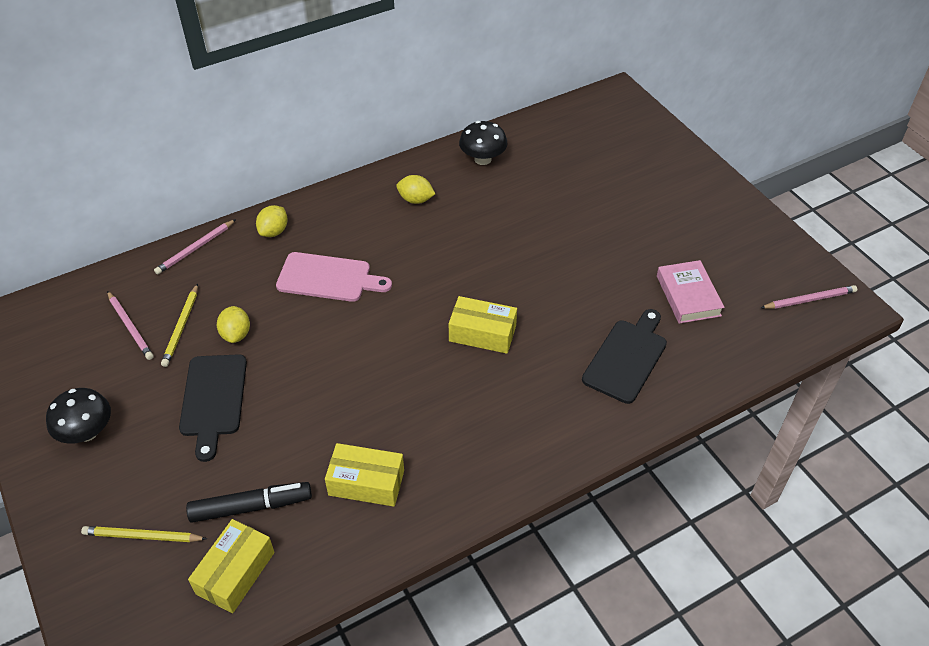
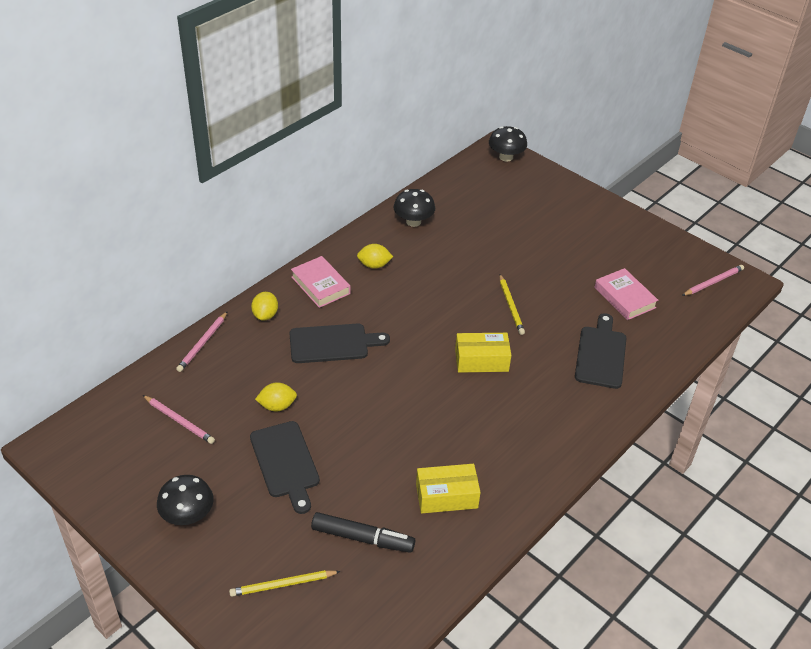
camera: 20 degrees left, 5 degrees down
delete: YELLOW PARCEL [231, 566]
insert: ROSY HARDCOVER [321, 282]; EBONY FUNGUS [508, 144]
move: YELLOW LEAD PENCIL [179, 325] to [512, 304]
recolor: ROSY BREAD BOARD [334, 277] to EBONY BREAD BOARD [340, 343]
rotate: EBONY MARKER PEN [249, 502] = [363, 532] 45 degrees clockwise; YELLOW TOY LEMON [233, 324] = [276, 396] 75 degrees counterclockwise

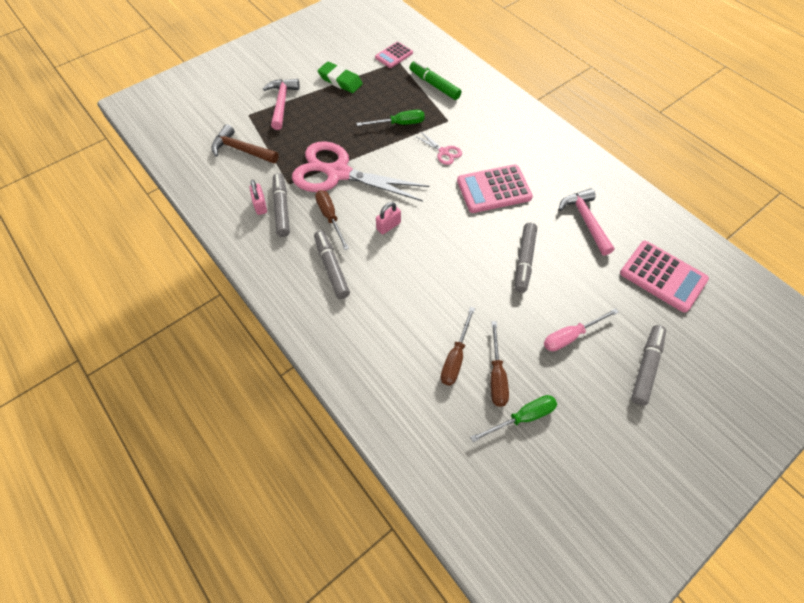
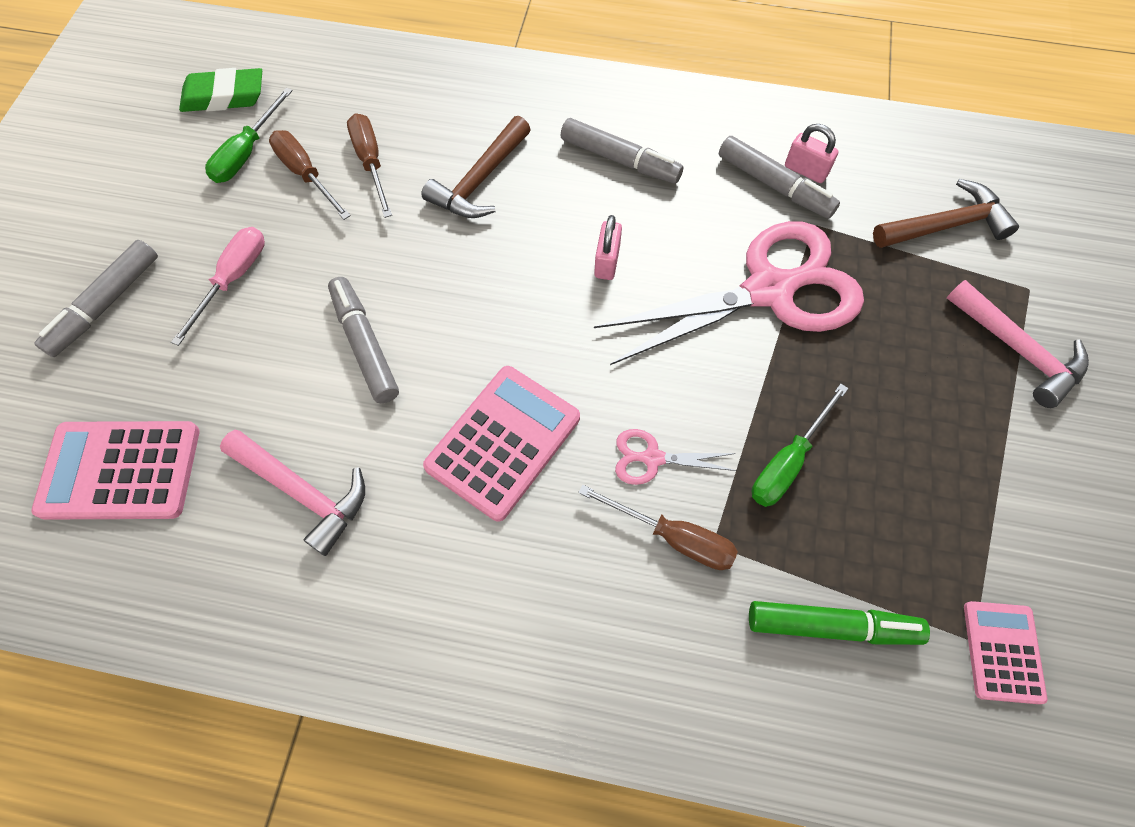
camera: 140 degrees right, 5 degrees up
insert: DARK BROWN CARPENTER'S HAMMER [476, 167]
move: DARK BROWN FLAT SCREWDRIVER [332, 220] to [658, 527]; GREEN ERASER [340, 77] to [220, 90]
rotate: ASH-GREY MARKER PEN [648, 365] = [96, 298] 45 degrees clockwise

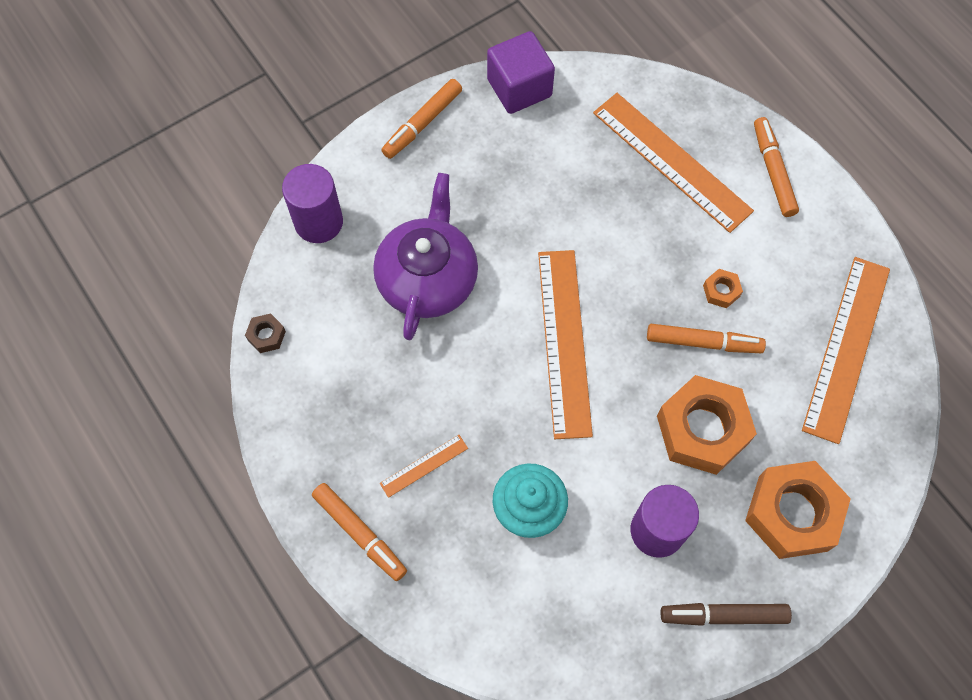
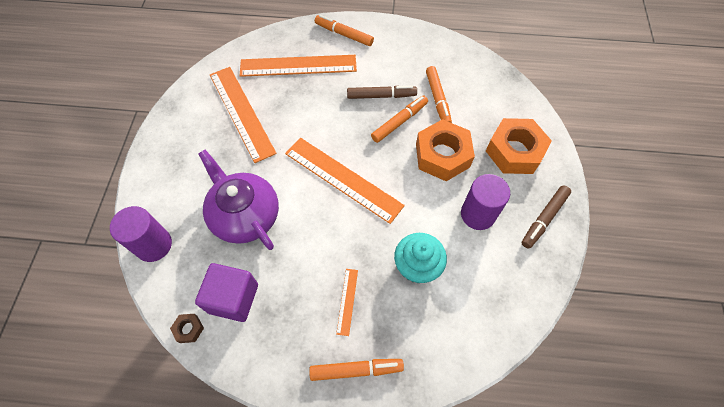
camera: 50 degrees left, 5 degrees down
move: BRIGHT ORANGE MARKER PEN [421, 119] to [439, 94]; ROYAL PURPLE SOLID CUBE [521, 72] to [226, 292]; BRIGHT ORANGE MEASURING STICK [846, 350] to [243, 115]
replace: BRIGHT ORANGE HEX NUT [723, 288] to DARK BROWN MARKER PEN [382, 92]

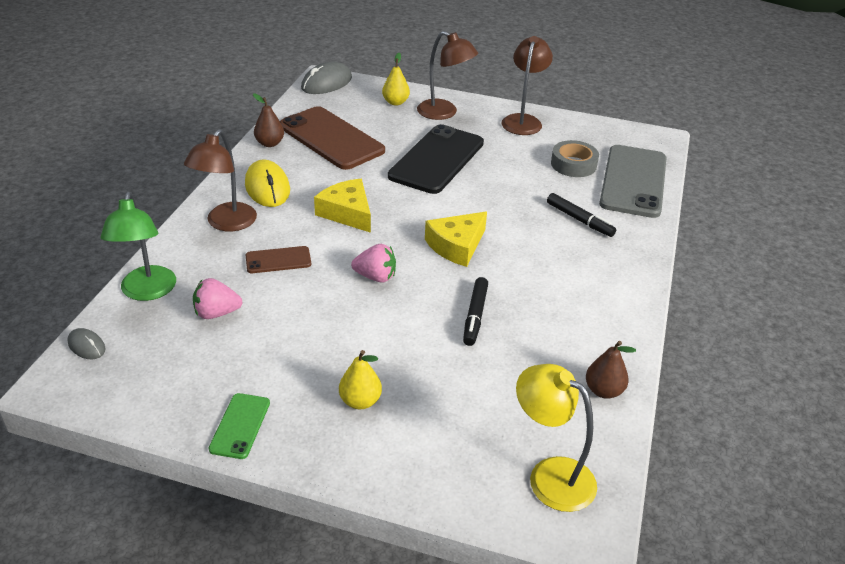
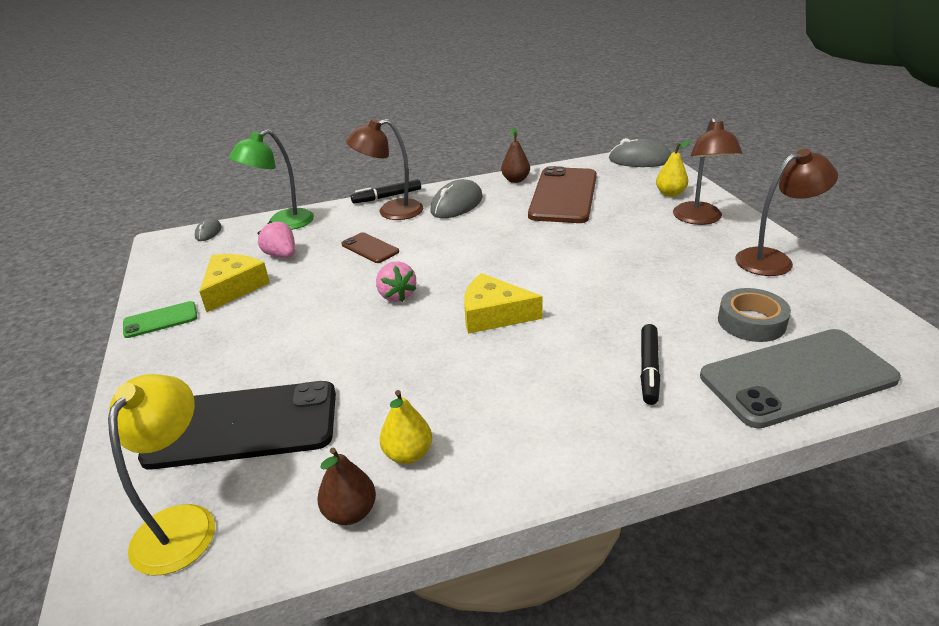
camera: 60 degrees right, 5 degrees down
move: YELLOW PIECE OF CHEESE [342, 206] to [234, 283]; YELLOW PEAR FRUIT [360, 379] to [406, 427]; EBONY SMARTPHONE [436, 159] to [237, 425]; EBONY MARKER PEN [475, 311] to [386, 191]
recolor: YELLOW PC MOUSE [267, 183] to ASH-GREY PC MOUSE [456, 198]

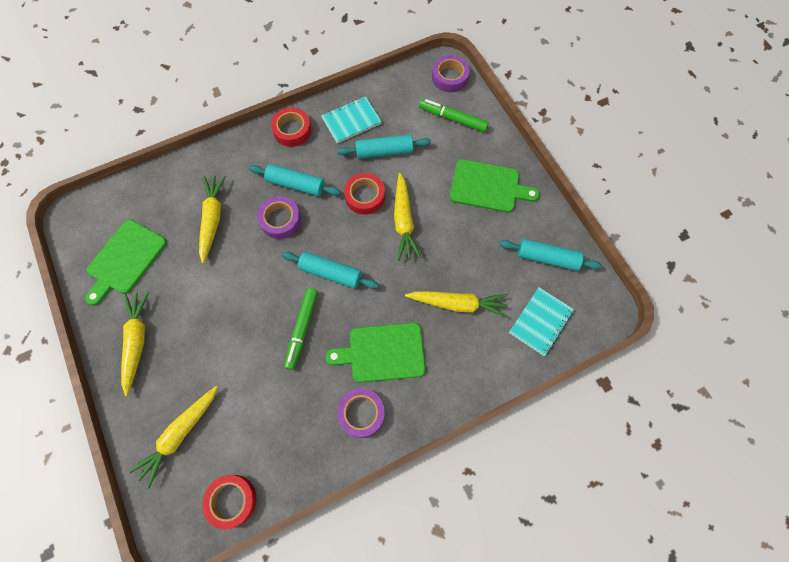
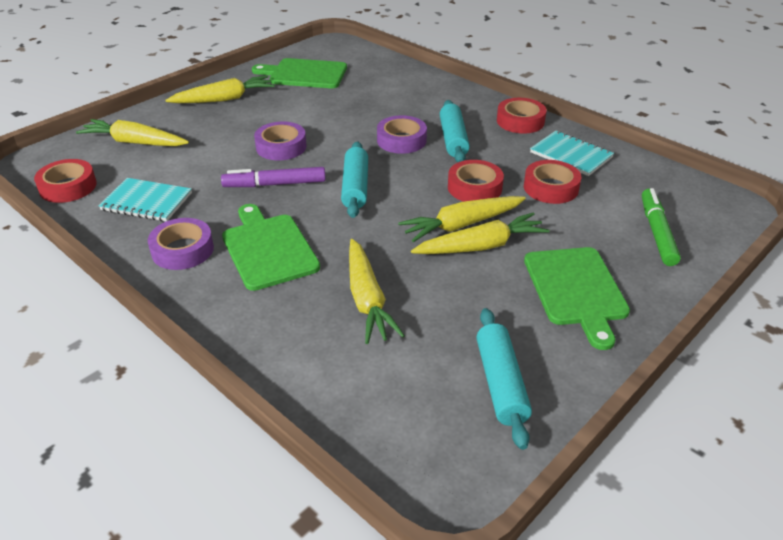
camera: 70 degrees right, 30 degrees down
move: YELLOW CARROT [212, 220] to [480, 233]; ROYAL PURPLE ROLL OF TAPE [451, 73] to [280, 141]; TURQUOISE NOTEBOOK [541, 321] to [145, 199]
replace: TURQUOISE DOUGH ROLLER [384, 147] to SCARLET ROLL OF TAPE [552, 182]
recolor: GREEN MARKER PEN [301, 329] to ROYAL PURPLE MARKER PEN [273, 177]

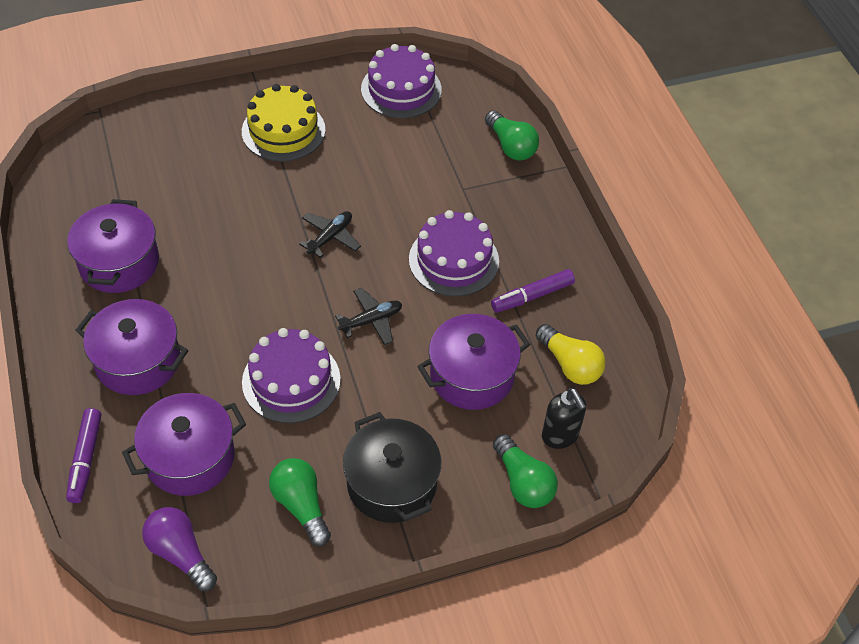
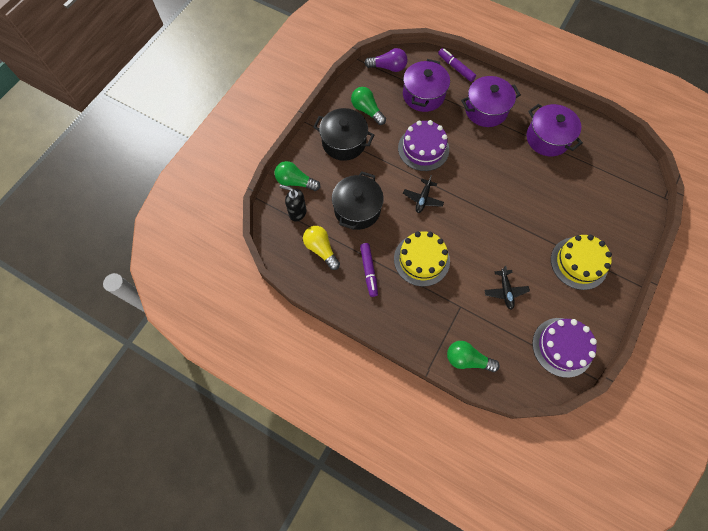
camera: 140 degrees right, 15 degrees up
move: EBONY TOY PLANE [330, 234] to [507, 288]
recolor: ROYAL PURPLE GATEAU [454, 253] to YELLOW GATEAU [422, 258]; ROYAL PURPLE COOKING POT [473, 362] to EBONY COOKING POT [358, 200]
rotate: GREEN LIGHT BULB [300, 502] = [368, 106] 150 degrees counterclockwise; ROYAL PURPLE MARKER PEN [533, 291] = [369, 270] 150 degrees clockwise; YELLOW LIGHT BULB [571, 354] = [321, 248] 45 degrees clockwise

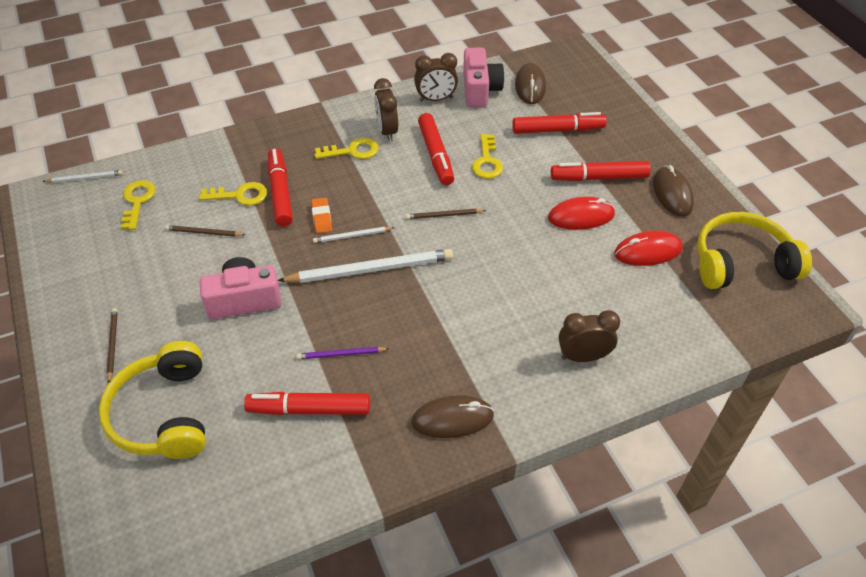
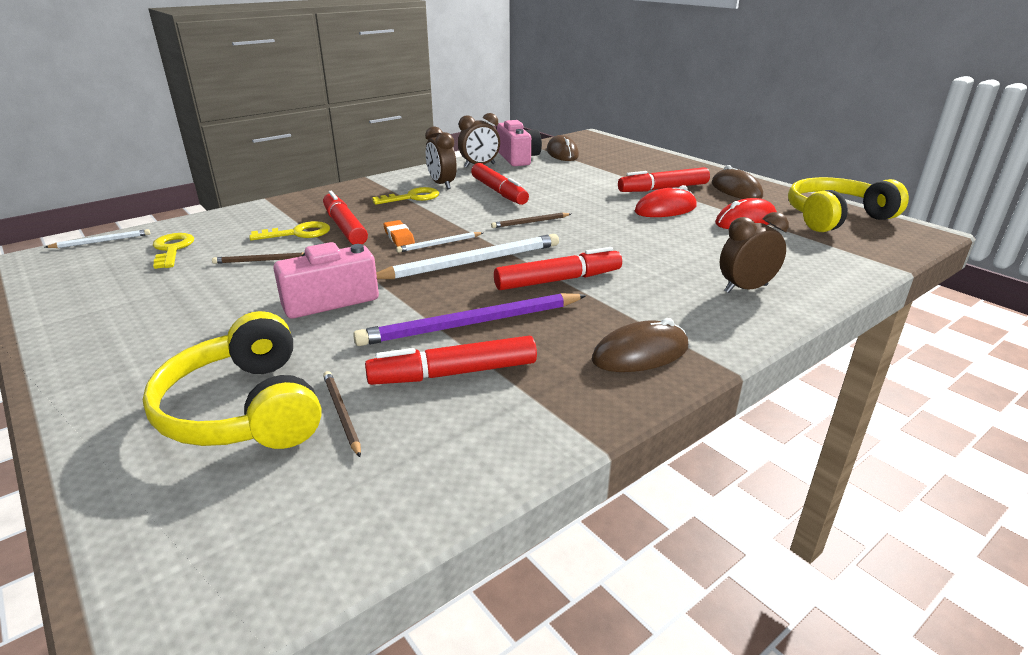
camera: 15 degrees left, 20 degrees down
delete: YELLOW LATCHKEY [487, 156]
move: DARK BROWN LEAD PENCIL [112, 345] to [342, 414]; SCARLET MARKER PEN [559, 123] to [558, 268]
resize: ROYAL PURPLE LEAD PENCIL [343, 353] = [470, 319] x2.06

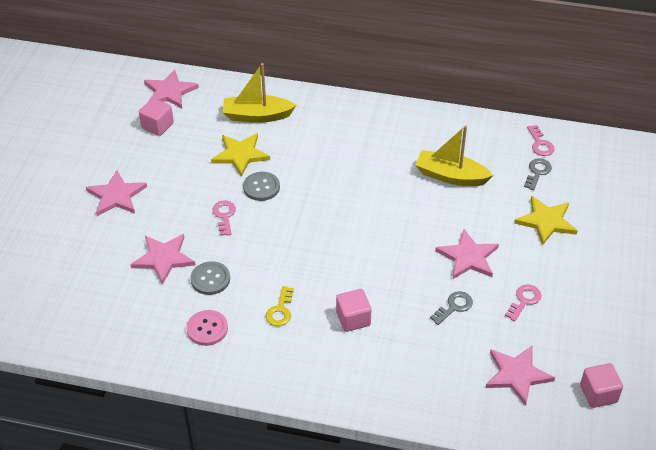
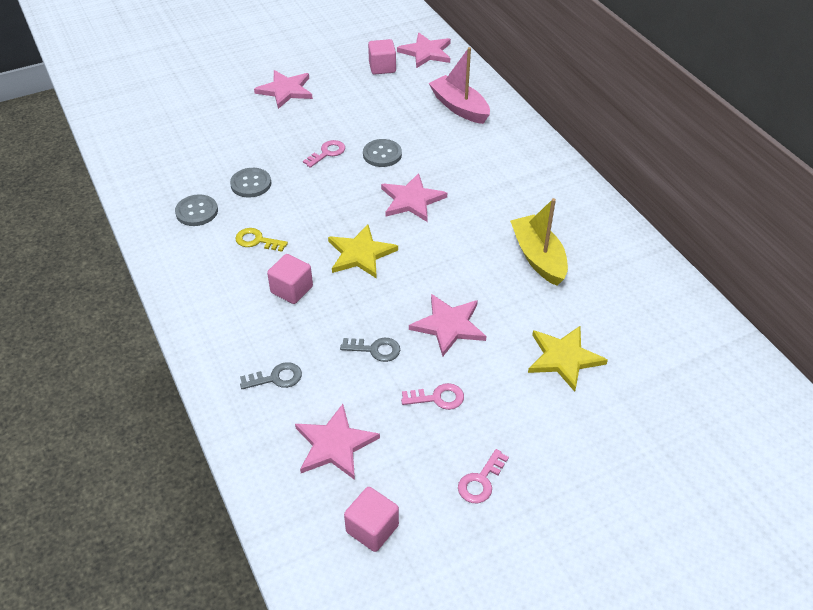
camera: 50 degrees right, 0 degrees up
move: ROSY STAR SHAPE [162, 259] to [414, 197]; YELLOW STAR SHAPE [240, 155] to [363, 251]; ASH-GREY LATCHKEY [538, 174] to [271, 375]; ROSY LATCHKEY [541, 140] to [483, 476]
recolor: ROSY SHIRT BUTTON [207, 328] to ASH-GREY SHIRT BUTTON [196, 210]; YELLOW TOY BOAT [259, 93] to ROSY TOY BOAT [459, 85]
rotate: YELLOW LATCHKEY [280, 306] = [261, 240] 45 degrees clockwise

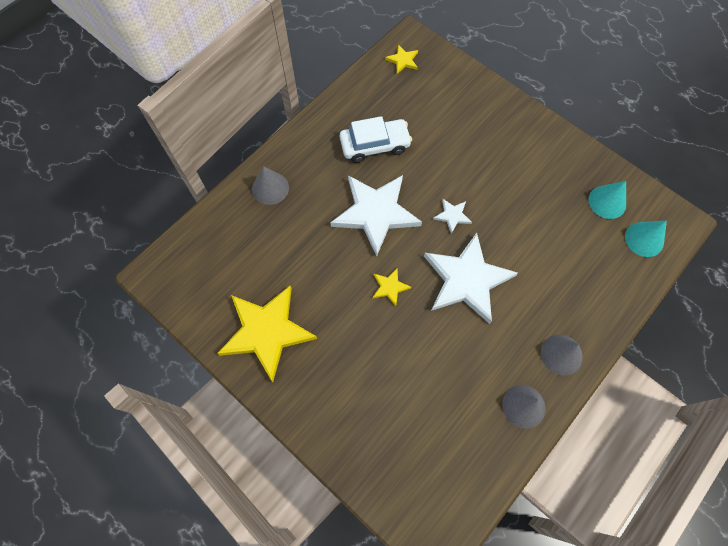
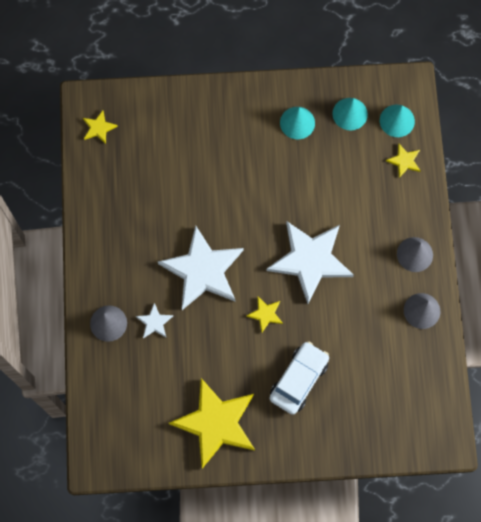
camera: 45 degrees left, 5 degrees up
insert: TURQUOISE CONE SHAPE [297, 123]; YELLOW STAR SHAPE [403, 161]
move: PURE WHITE TOY CAR [376, 139] to [299, 378]; PURE WHITE STAR SHAPE [452, 216] to [154, 320]

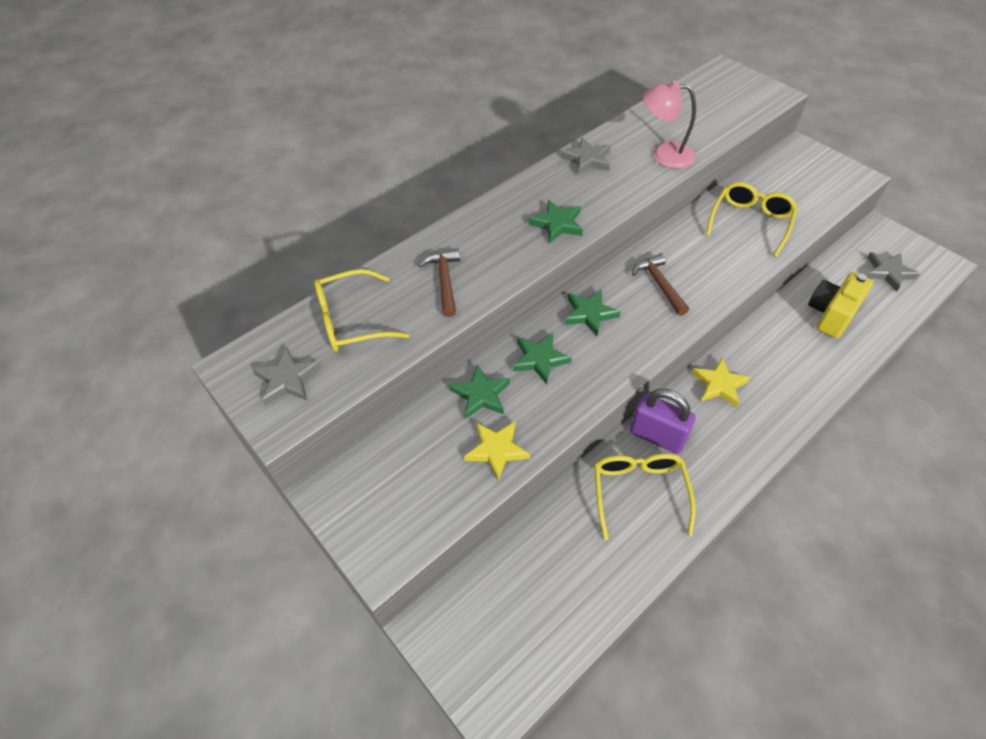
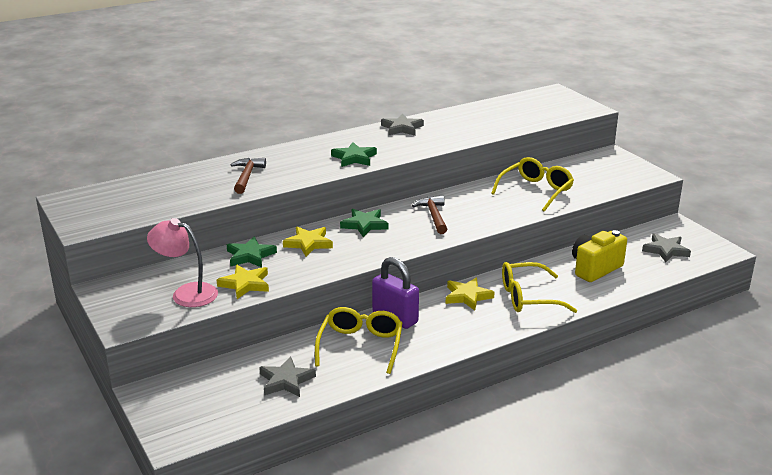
camera: 10 degrees right, 25 degrees down
move: ASH-GREY STAR SHAPE [286, 376] to [287, 376]; YELLOW EYEGLASSES [362, 310] to [539, 287]; ROSY READING LAMP [669, 124] to [182, 262]
recolor: GREEN STAR SHAPE [542, 359] to YELLOW STAR SHAPE [308, 241]

